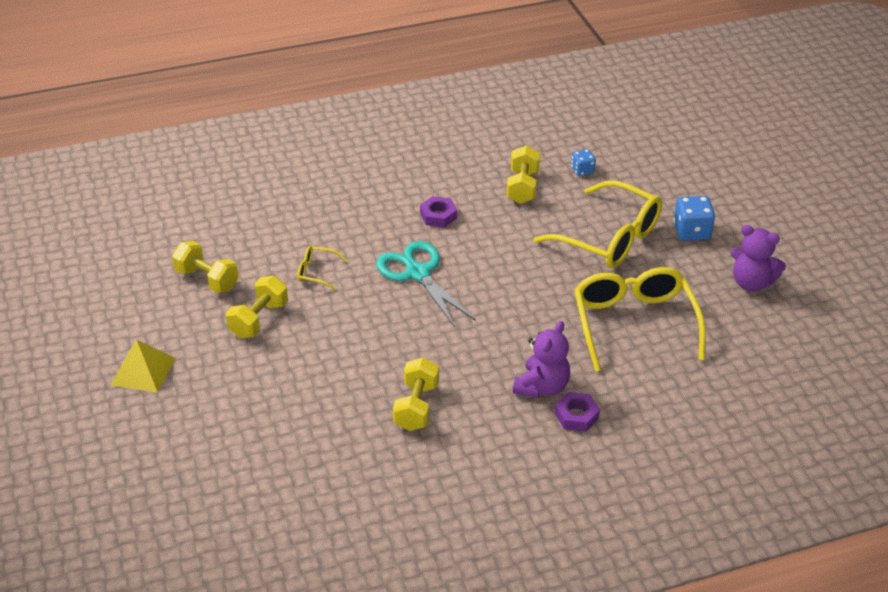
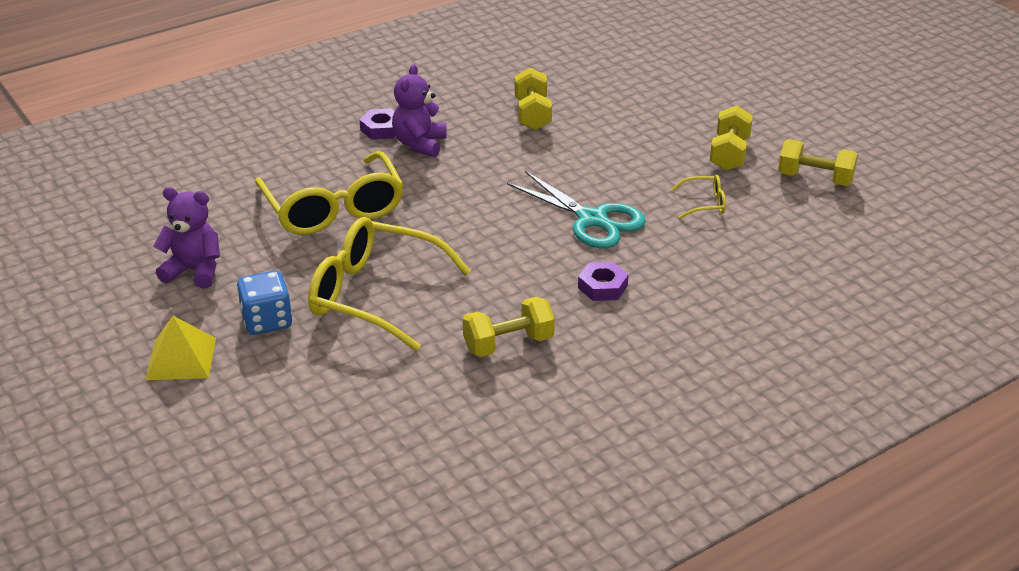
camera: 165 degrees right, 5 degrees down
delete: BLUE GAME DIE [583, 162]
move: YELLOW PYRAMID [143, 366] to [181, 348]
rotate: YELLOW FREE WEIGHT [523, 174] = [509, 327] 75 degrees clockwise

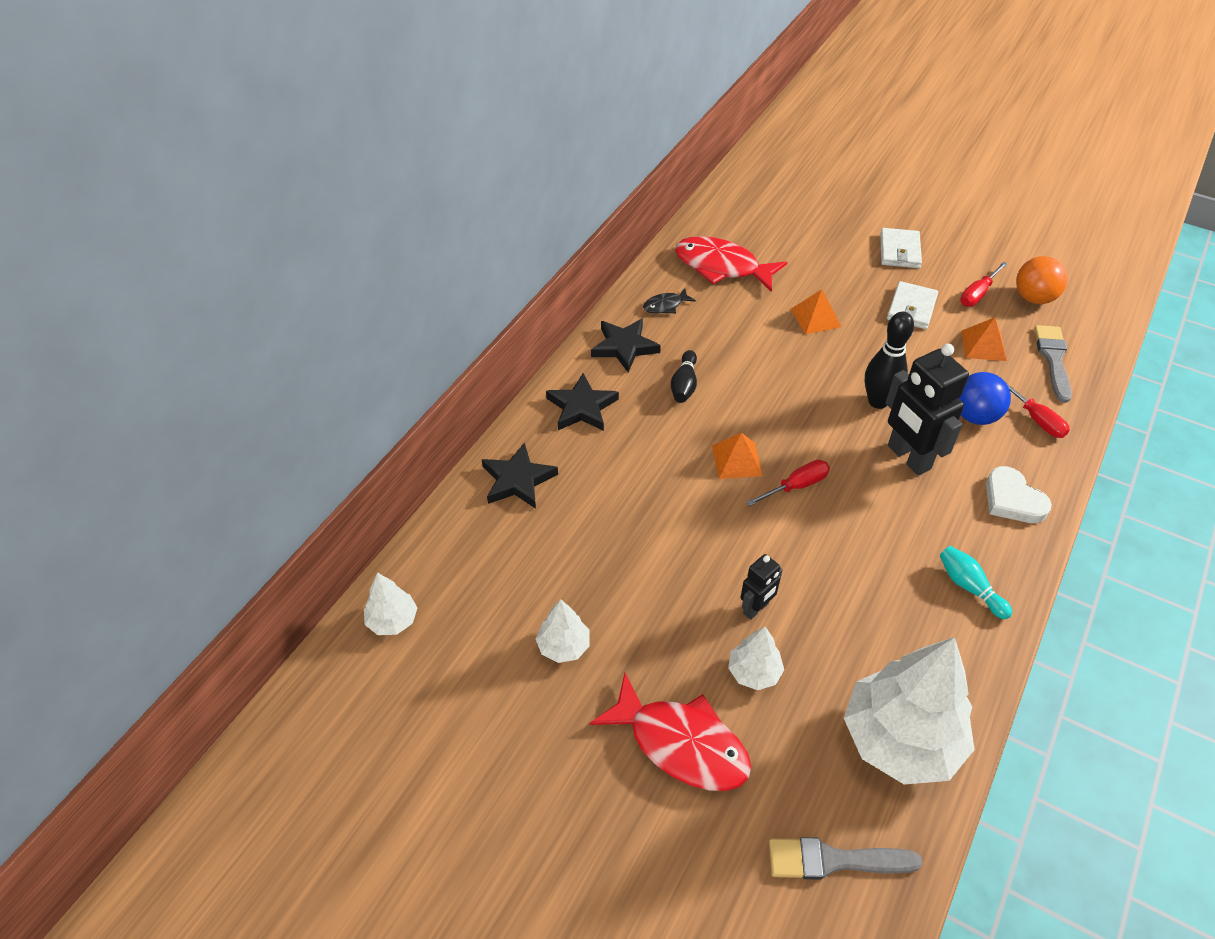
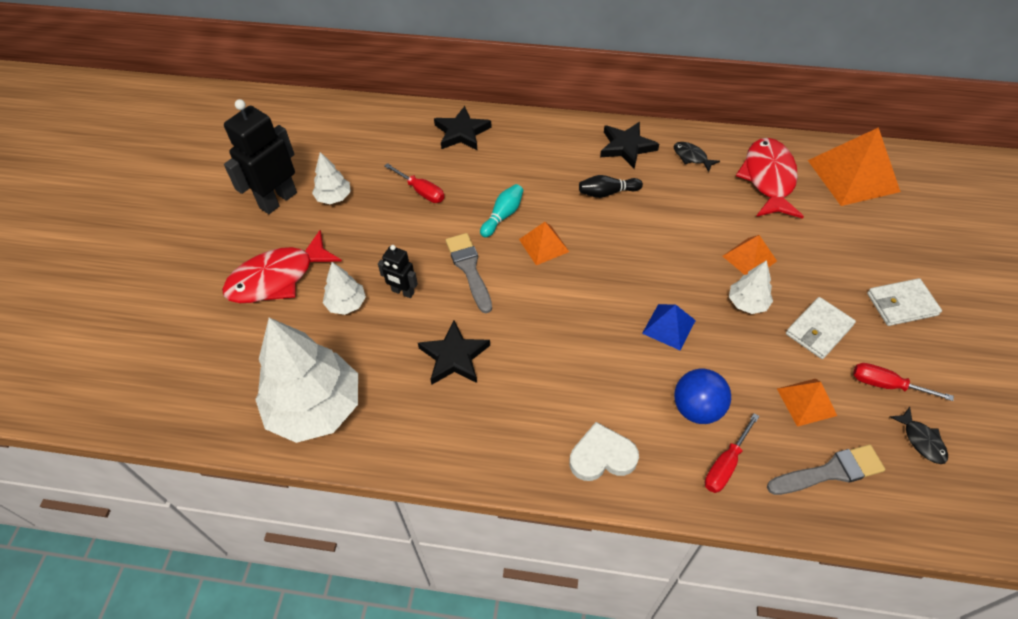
camera: 70 degrees right, 5 degrees up
insert: BRIGHT ORANGE PYRAMID [854, 166]
move: PURE WHITE FIR TREE [390, 604] to [751, 287]; EBONY STAR SHAPE [582, 402] to [454, 352]; SCARLET FLAT SCREWDRIVER [788, 483] to [414, 183]; ASH-GREY PAINTBRUSH [846, 858] to [469, 273]; EBONY TOY ROBOT [927, 410] to [260, 156]; TURQUOISE TENPIN [975, 582] to [501, 210]
replace: EBONY TENPIN [889, 360] to BLUE PYRAMID [669, 327]; BRIGHT ORANGE BALL [1042, 280] to EBONY TOY FISH [919, 435]
rotate: SCARLET TOY FISH [670, 732] = [282, 266] 45 degrees clockwise; PURE WHITE WALLET [912, 305] = [821, 328] 45 degrees counterclockwise; PURE WHITE HEART [1019, 494] = [604, 451] 45 degrees clockwise

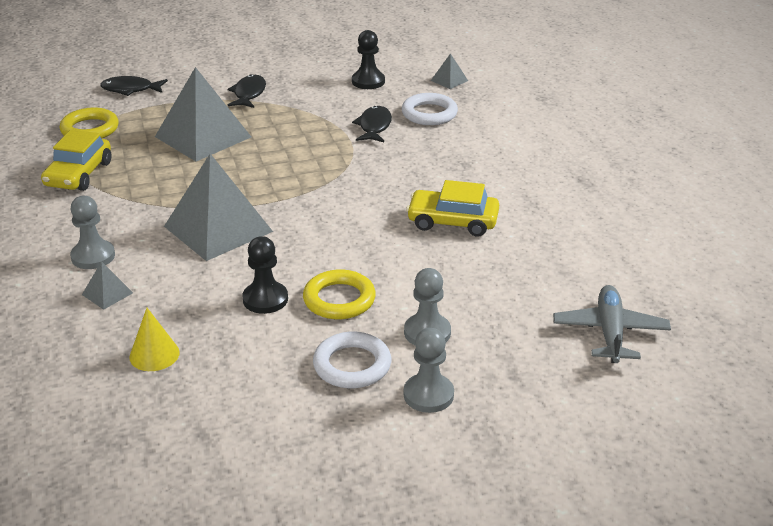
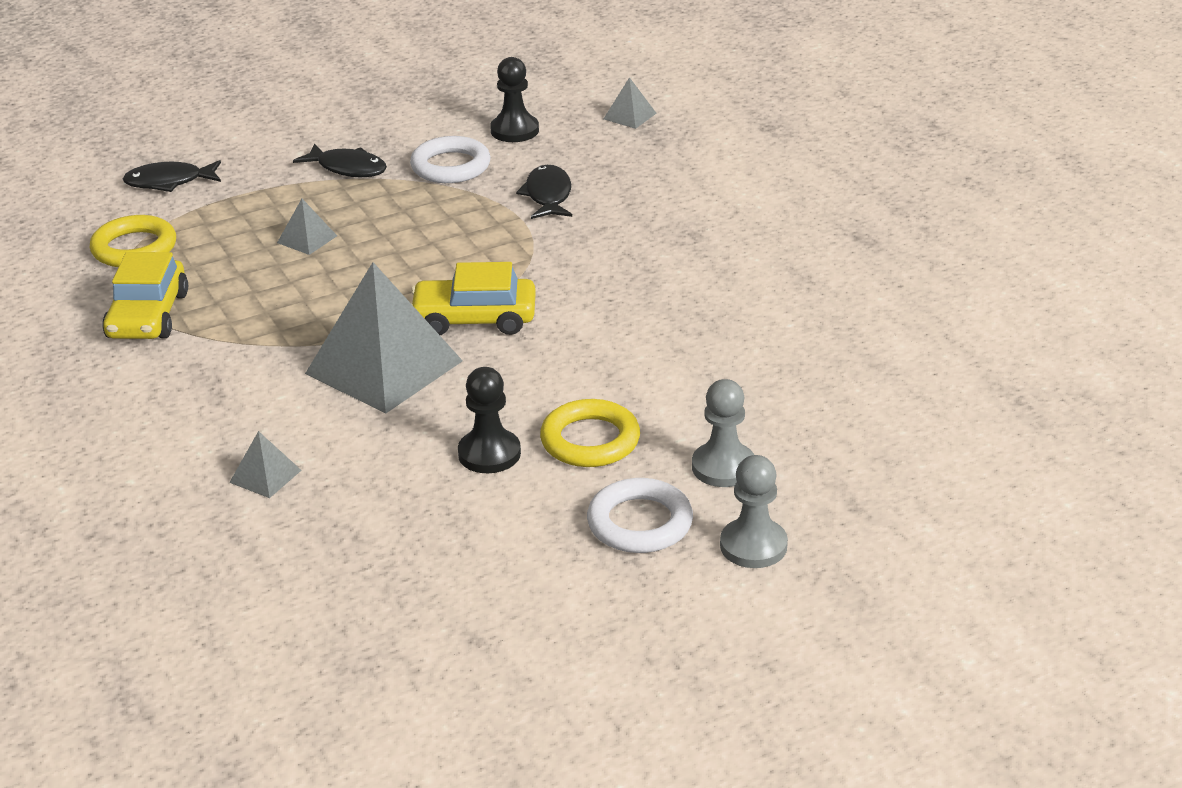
camera: 10 degrees left, 0 degrees up
delete: ASH-GREY GAME PAWN [92, 232]; YELLOW CONE SHAPE [154, 339]; ASH-GREY TOY PLANE [612, 324]
move: PURE WHITE HOOP [430, 109] to [450, 159]; YELLOW TOY CAR [452, 208] to [474, 298]
rotate: EBONY TOY FISH [246, 91] = [340, 160] 120 degrees clockwise
resize: ASH-GREY PYRAMID [203, 114] = [307, 227] x0.43

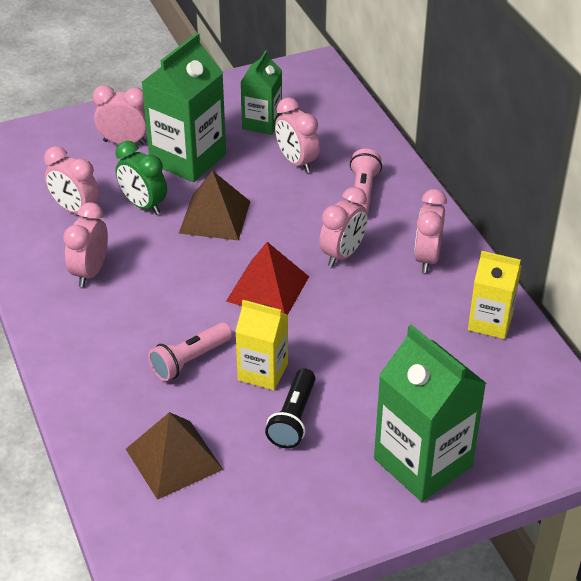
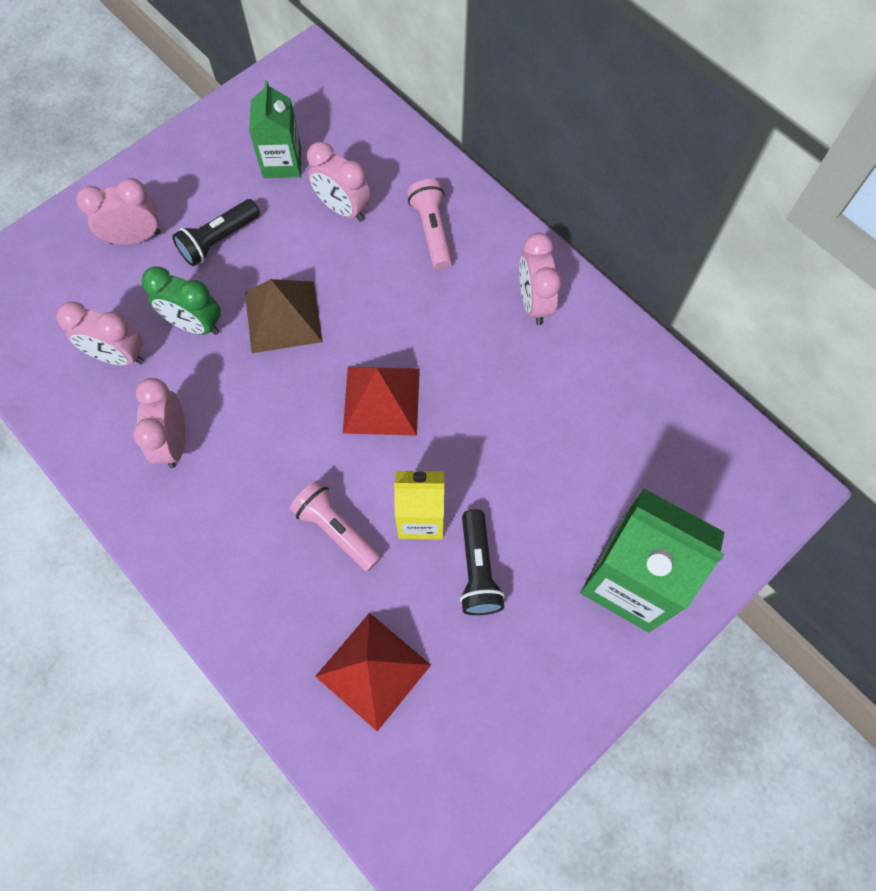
camera: 20 degrees left, 25 degrees up
delete: ROSY CLOCK [343, 227]; YELLOW MILK CARTON [494, 295]
replace: GREEN MILK CARTON [184, 107] to EBONY POCKET TORCH [216, 232]
recolor: DARK BROWN PYRAMID [174, 456] to SCARLET PYRAMID [373, 672]
rotate: ROSY POCKET TORCH [190, 352] = [336, 526] 105 degrees clockwise

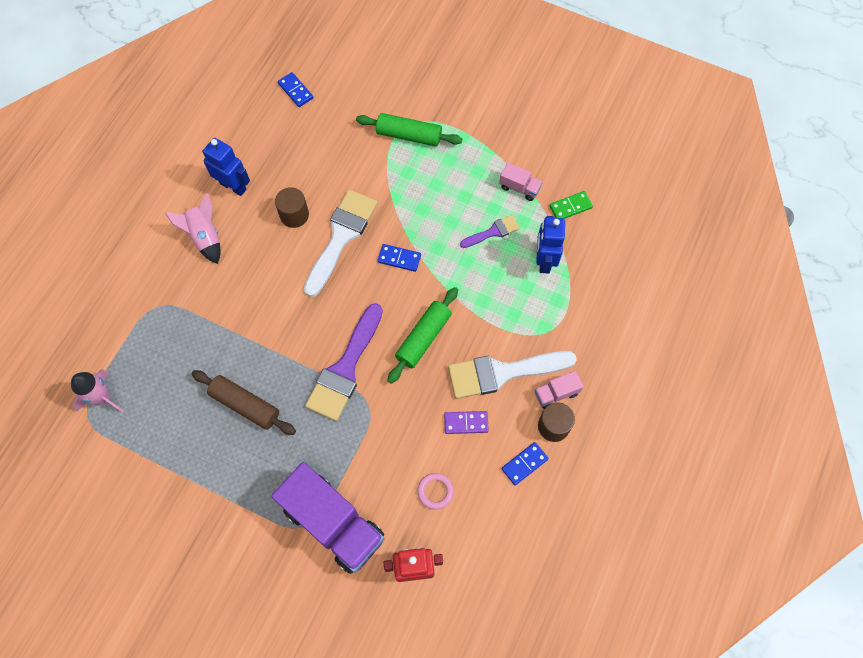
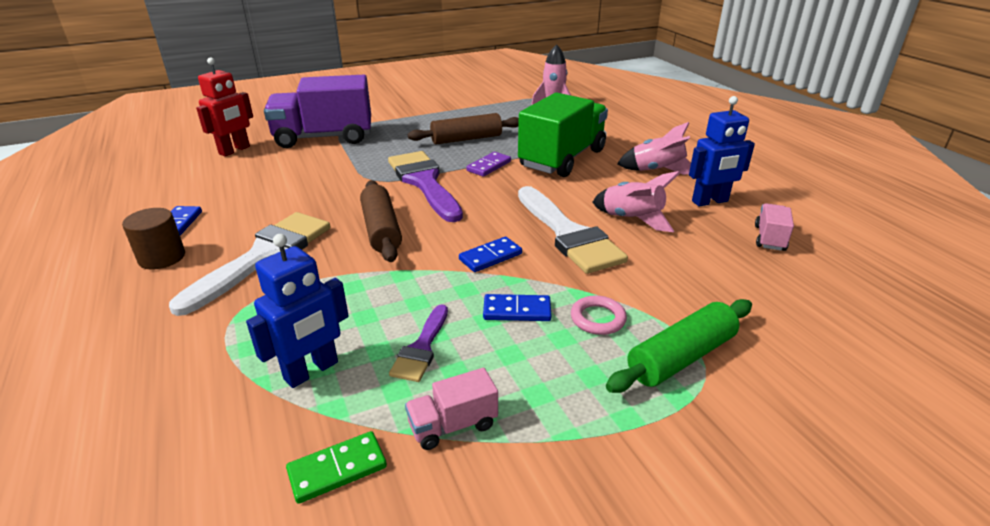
camera: 130 degrees right, 35 degrees down
insert: GREEN TOY TRUCK [563, 135]
move: BLUE DOMINO PIECE [295, 89] to [517, 307]; ROSY HOOP [435, 491] to [599, 315]; ROYAL PURPLE DOMINO PIECE [466, 422] to [488, 164]; ROSY TOY TRUCK [559, 390] to [774, 227]
replace: DARK BROWN CYLINDER SHAPE [292, 207] to ROSY SPACESHIP [636, 201]
recolor: GREEN DOUGH ROLLER [422, 335] to DARK BROWN DOUGH ROLLER [381, 221]
rotate: BLUE TOY ROBOT [550, 245] = [297, 311] 90 degrees clockwise; GREEN DOMINO PIECE [571, 205] = [336, 467] 45 degrees clockwise

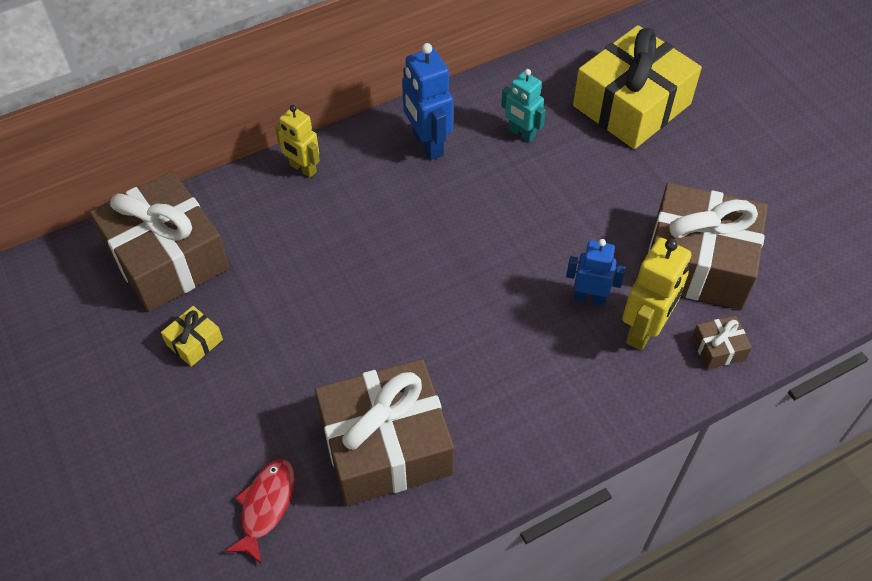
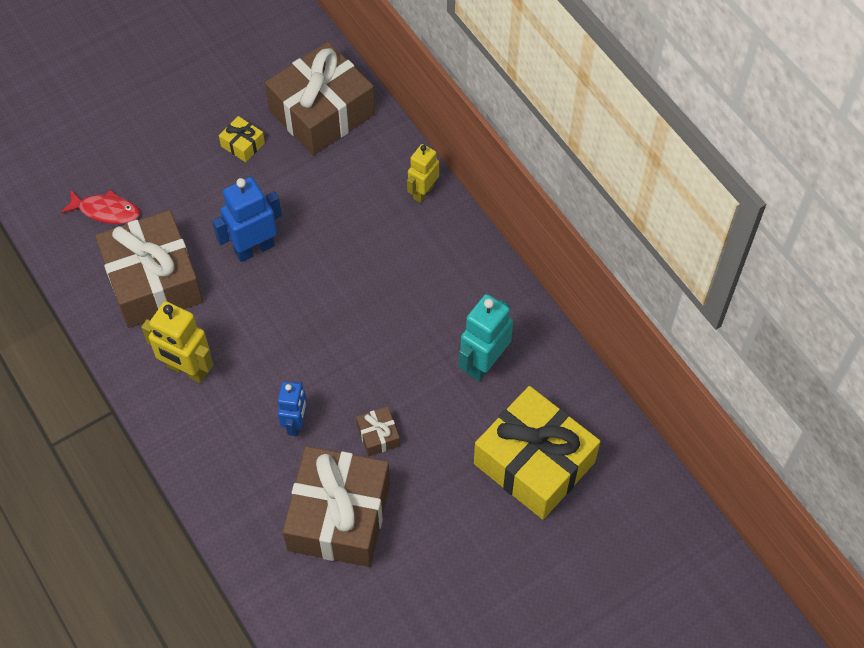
camera: 85 degrees right, 5 degrees up
move: BLUE TOY ROBOT [427, 101] to [247, 219]; YELLOW TOY ROBOT [656, 294] to [177, 342]; DARK BROWN PRESENT [722, 342] to [378, 431]
resize: TURQUOISE TOY ROBOT [523, 105] = [486, 337] x1.51

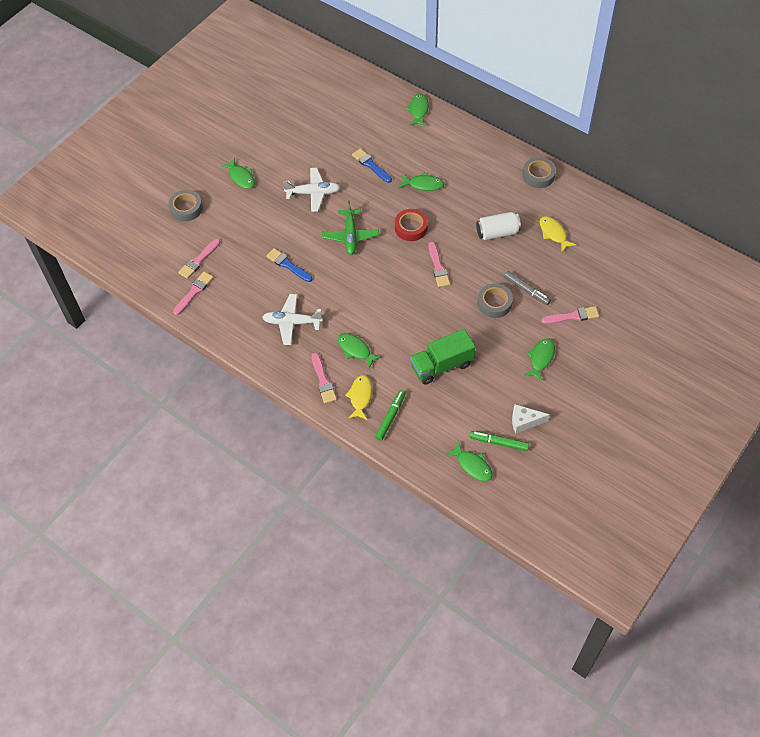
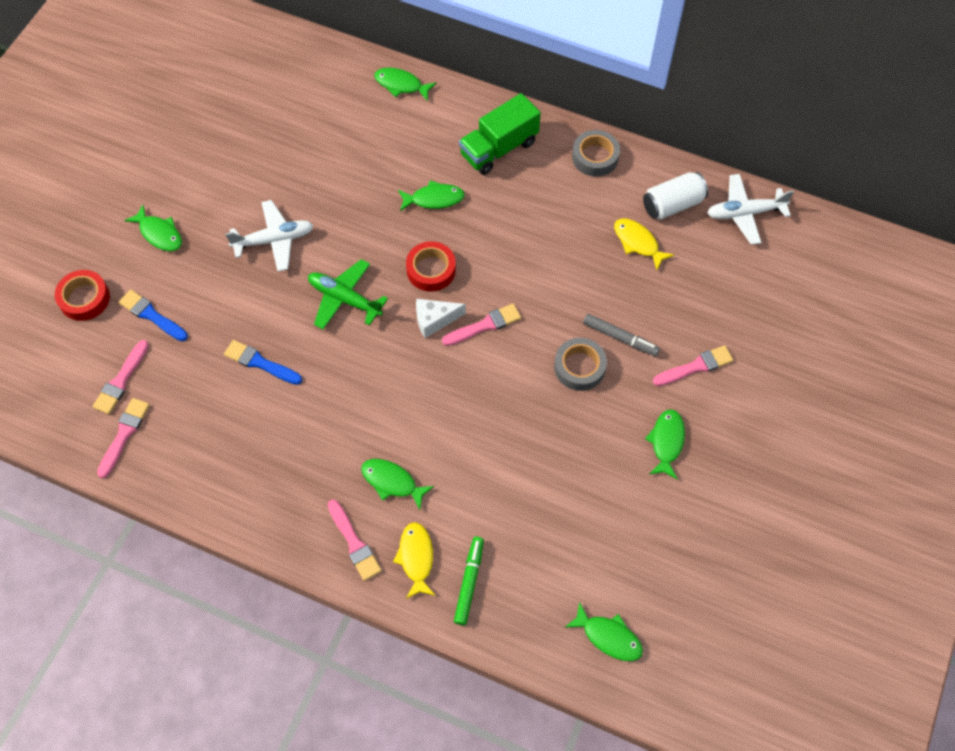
camera: 15 degrees left, 5 degrees up
delete: GREEN MARKER PEN [499, 441]
move: PURE WHITE TOY PLANE [292, 319] to [750, 209]; BLUE PAINTBRUSH [372, 165] to [153, 315]; GREEN TOY TRUCK [442, 357] to [500, 134]; PURE WHITE TIN [498, 226] to [675, 196]; PURE WHITE PIECE OF CHEESE [531, 419] to [441, 318]
recolor: ASH-GREY ROLL OF TAPE [185, 206] to SCARLET ROLL OF TAPE [82, 295]
rotate: GREEN TOY PLANE [350, 227] = [348, 294] 135 degrees clockwise; GREEN TOY FISH [417, 109] = [405, 84] 60 degrees counterclockwise; ROSY PAINTBRUSH [439, 264] = [481, 325] 90 degrees counterclockwise

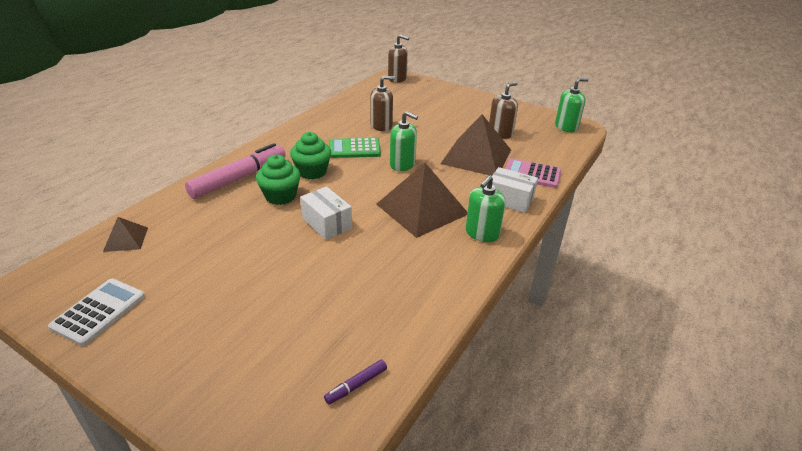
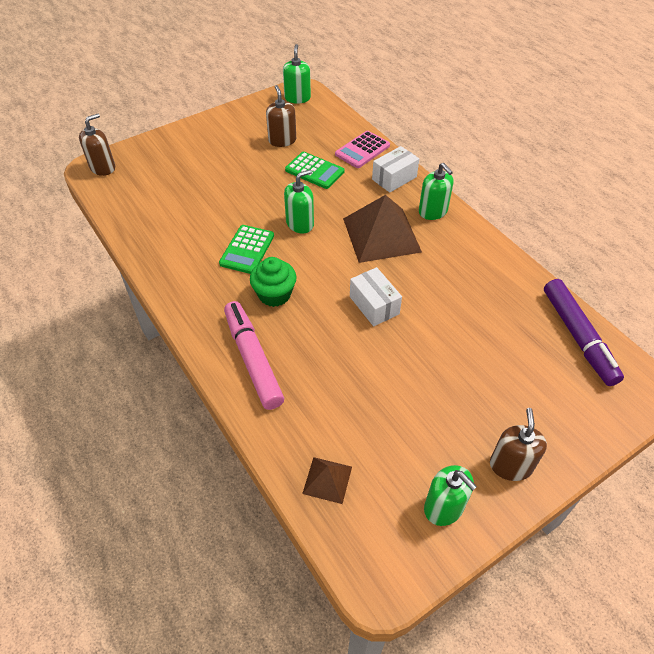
camera: 65 degrees left, 15 degrees up
delete: GREEN MUFFIN [278, 180]
move: DARK BROWN SOAP PUMP [382, 103] to [518, 444]
replace: PURE WHITE CALCULATOR [96, 312] to GREEN SOAP PUMP [450, 495]; DARK BROWN PYRAMID [475, 145] to GREEN CALCULATOR [314, 170]
rotate: PURE WHITE PARCEL [326, 213] = [376, 296] 75 degrees clockwise
resize: ROYAL PURPLE MARKER PEN [355, 382] = [584, 332] x2.34

